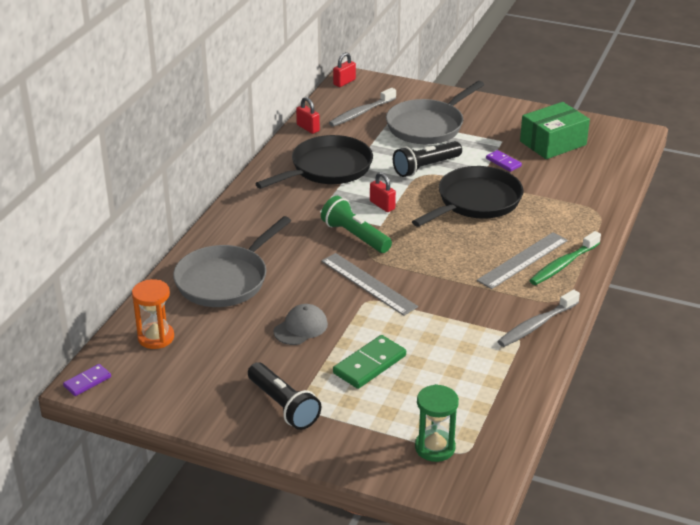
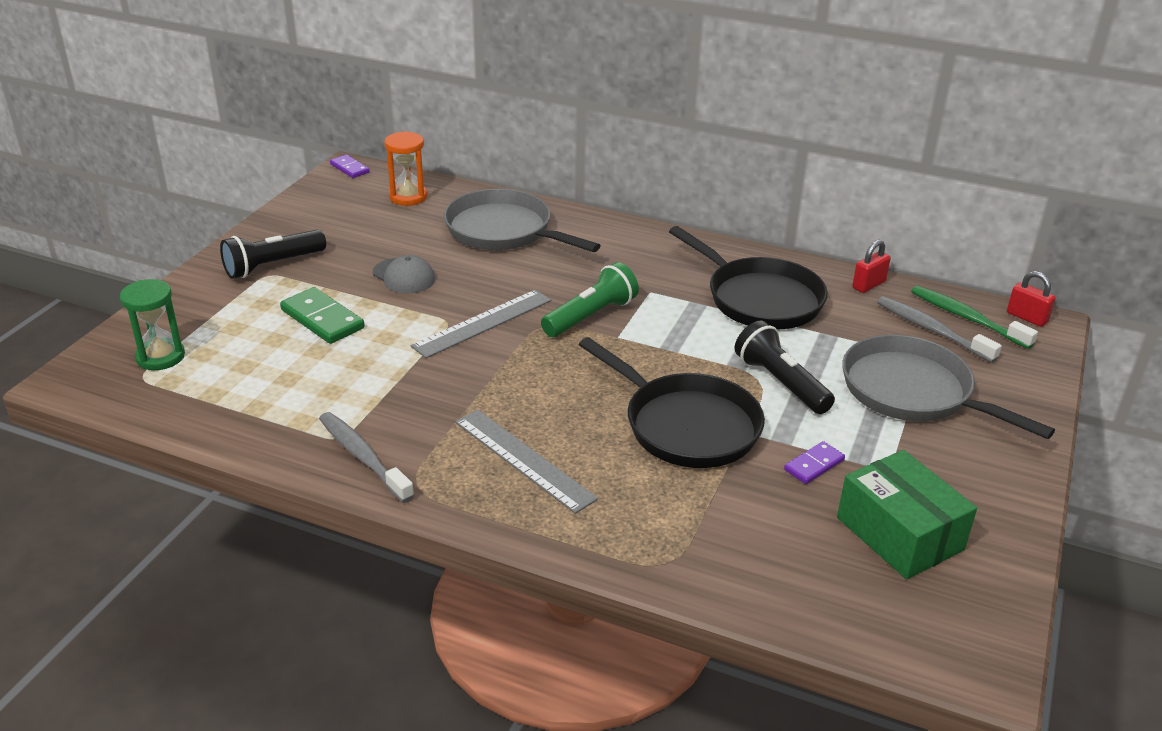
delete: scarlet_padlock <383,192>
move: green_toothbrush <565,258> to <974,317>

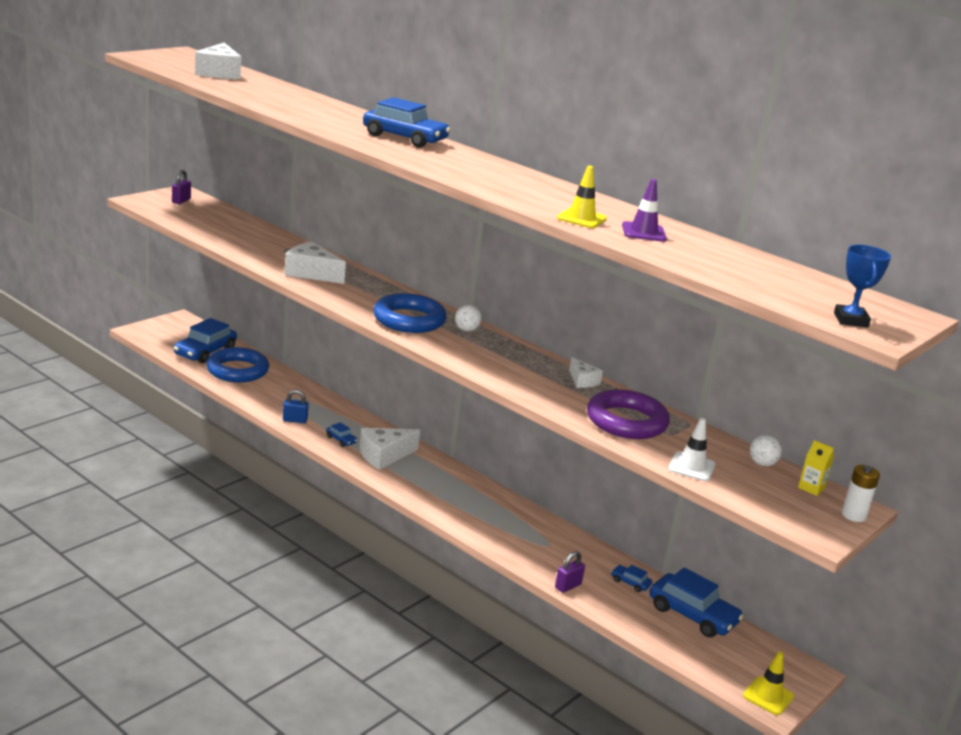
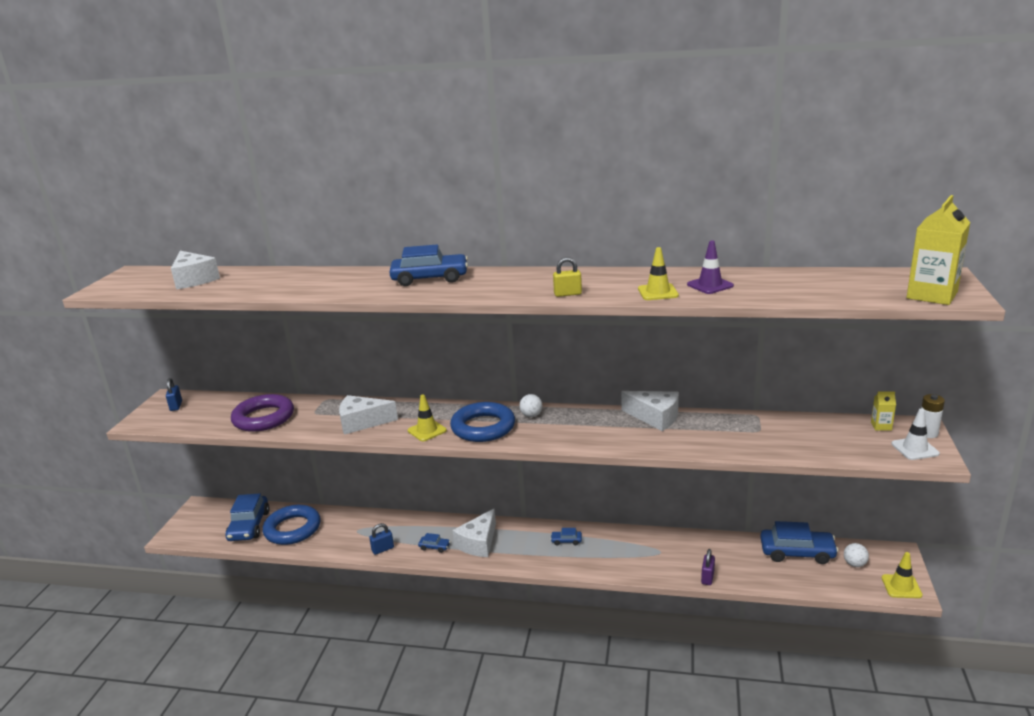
insert: yellow_padlock <567,277>; yellow_road_cone <427,418>
move: violet_torus <628,414> to <262,413>; pure_white_road_cone <692,449> to <915,434>; pure_white_play_ball <766,450> to <856,555>; royal_blue_toy_car <631,578> to <566,537>
replace: royal_blue_prize_cup <862,286> to yellow_milk_carton <938,250>
recolor: violet_padlock <181,187> to royal_blue_padlock <174,394>
resize: pure_white_cheese <586,372> = <650,411> x1.78

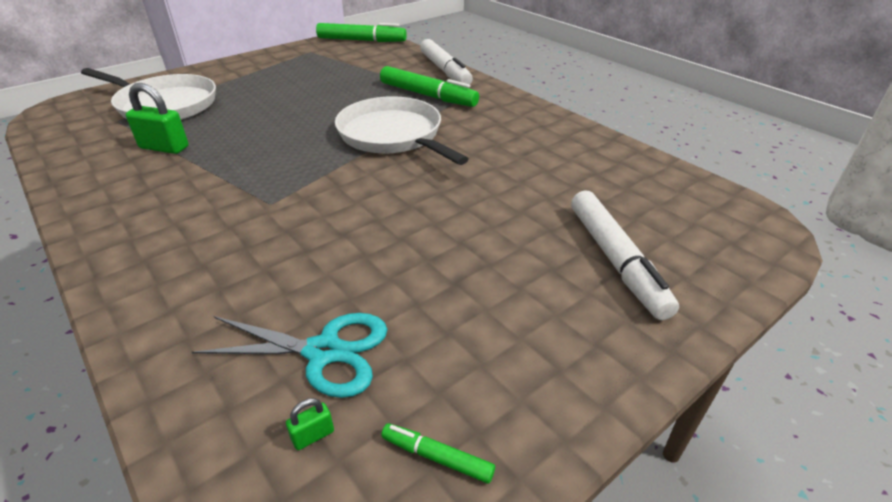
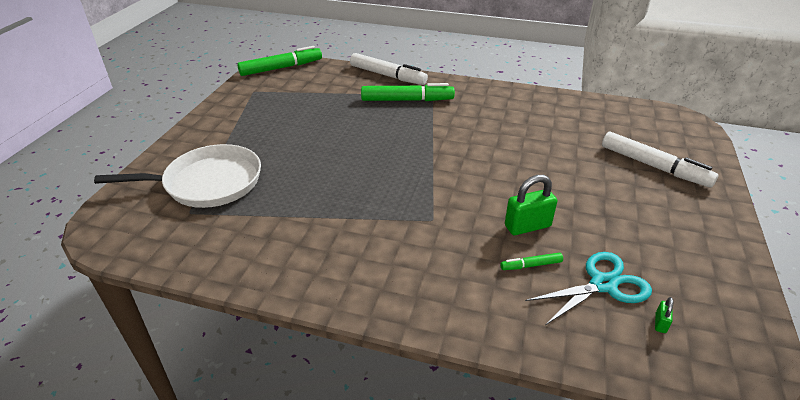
delete: pure_white_pan <401,130>
move: green_padlock <157,118> to <531,205>; green_marker <438,453> to <531,261>

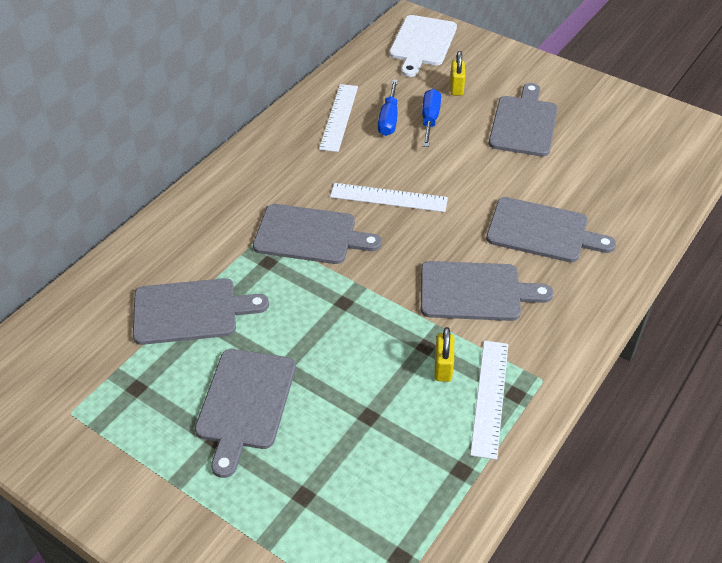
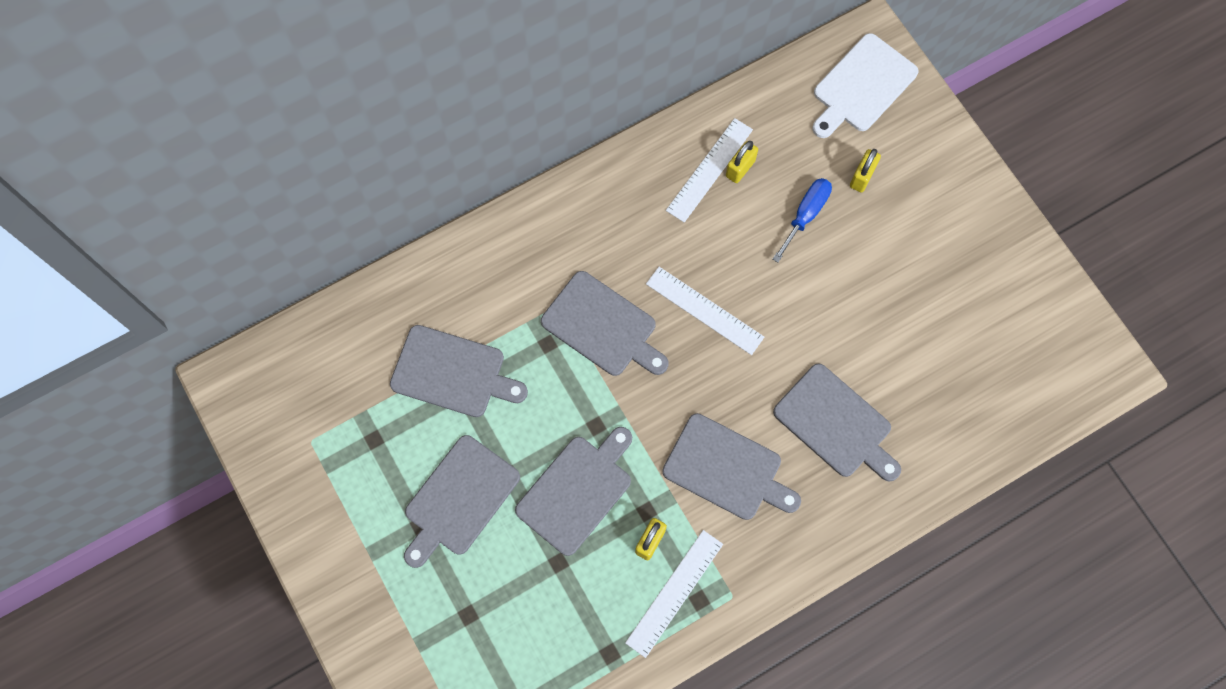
delete: royal_blue_screwdriver <388,107>
insert: yellow_padlock <742,162>
move: gray_chopping_board <523,120> to <573,491>

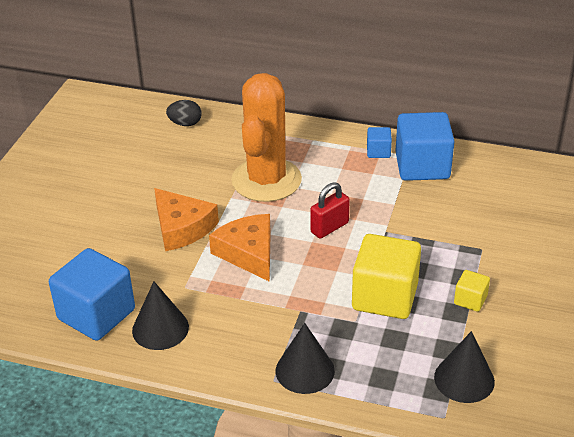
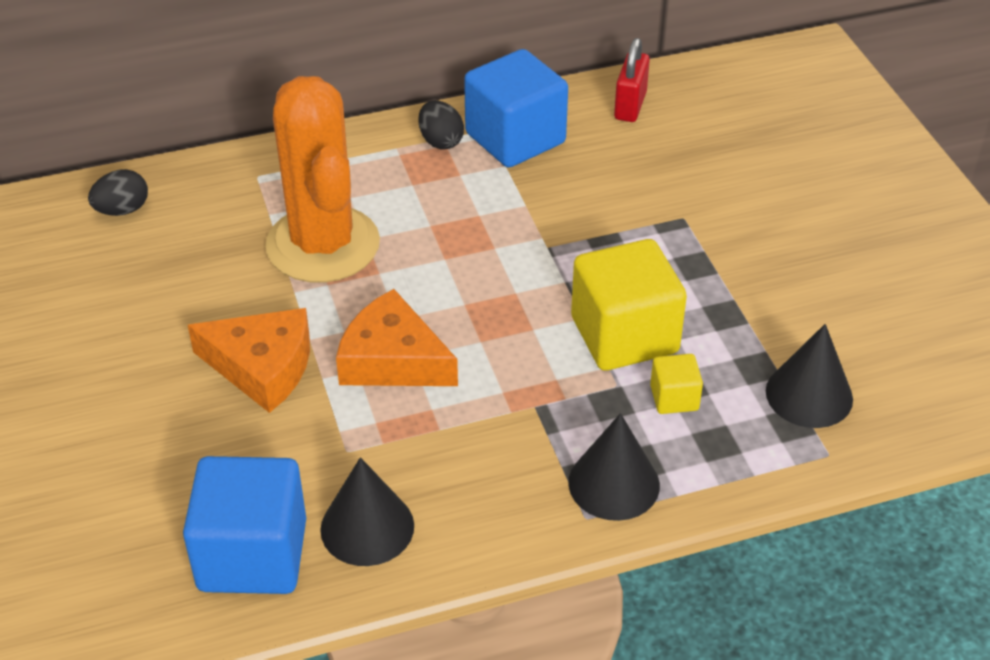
move: scarlet_padlock <330,210> to <632,80>; yellow_cube <472,291> to <676,384>
replace: royal_blue_cube <379,142> to ebony_egg_shape <441,125>

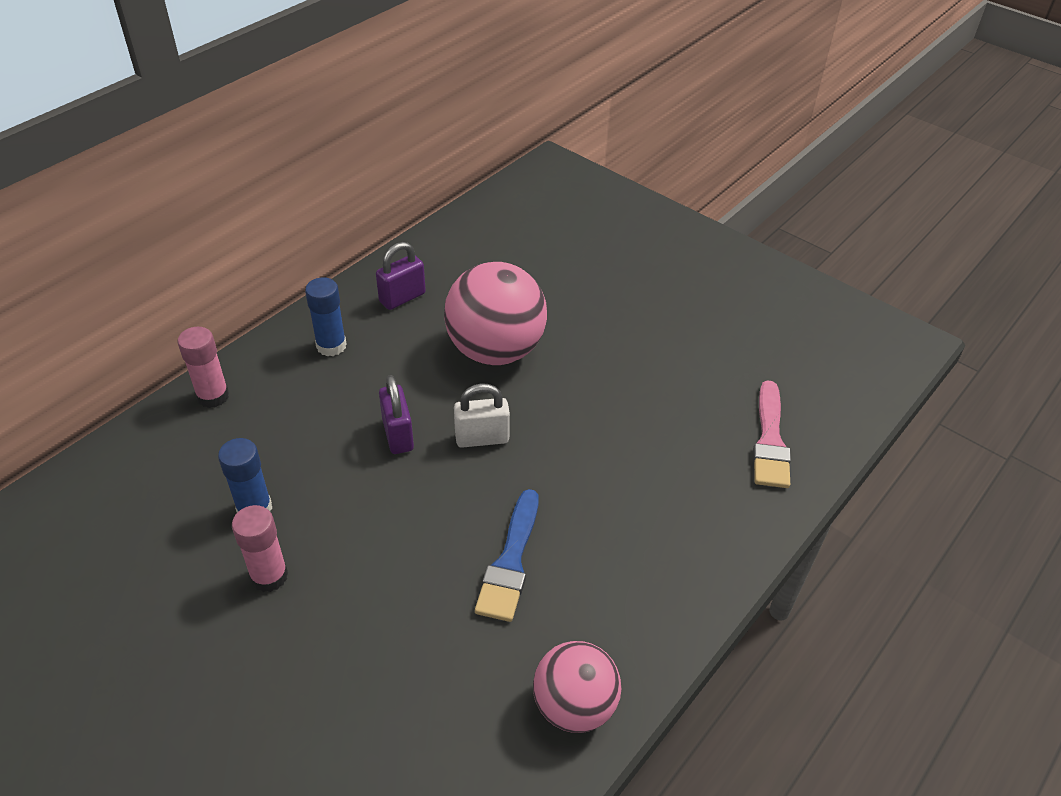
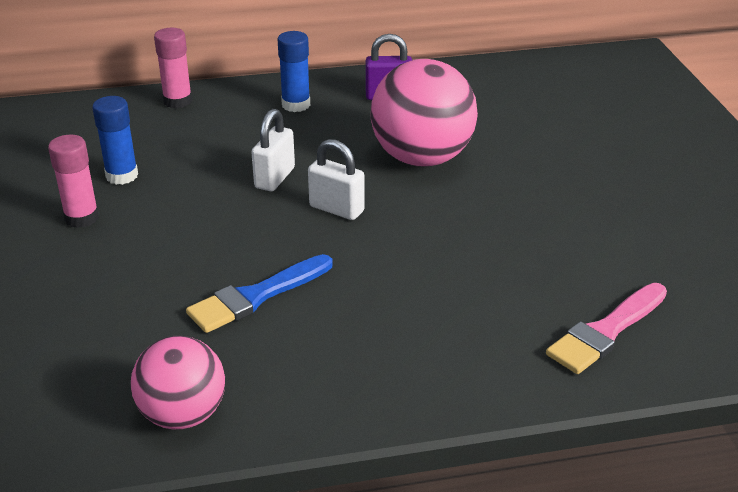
recolor: violet_padlock <396,414> to pure_white_padlock <273,150>

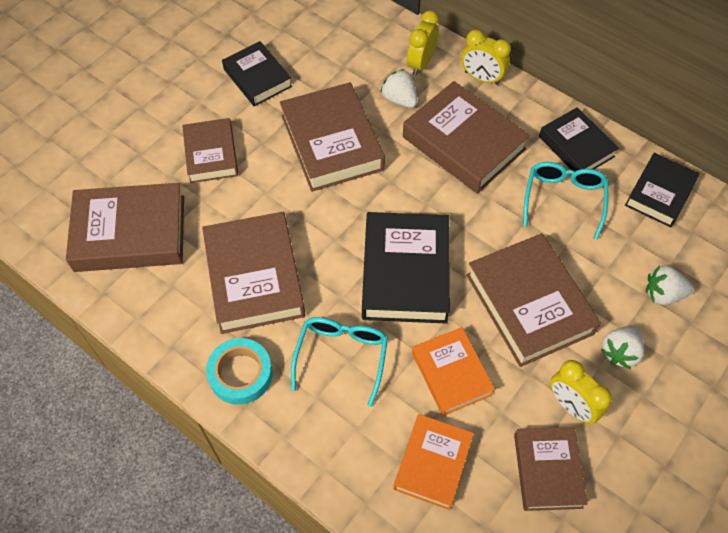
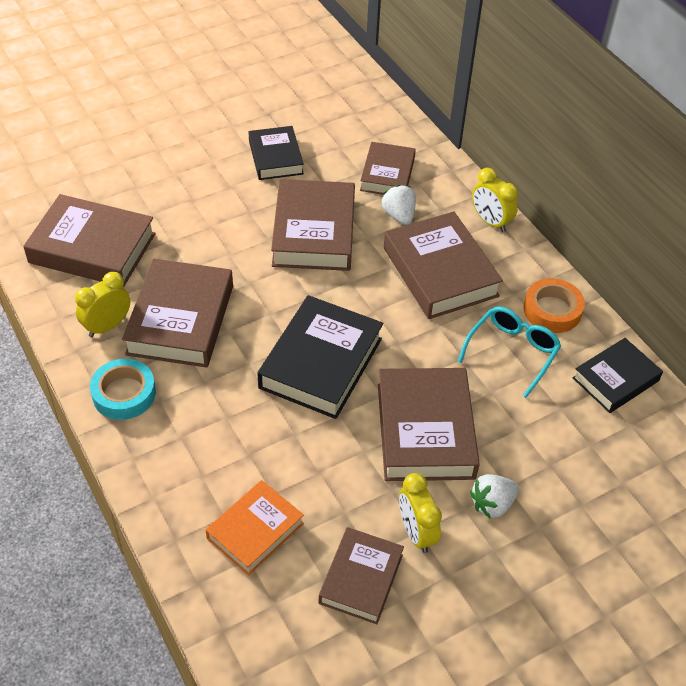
delete: pure_white_berry <670,285>; turquoise_glasses <339,362>; orange_book <453,371>
move: yellow_alarm_clock <423,43> to <102,304>; dark_brown_book <210,150> to <388,168>
replace: ebony_book <579,139> to orange_tape <554,305>

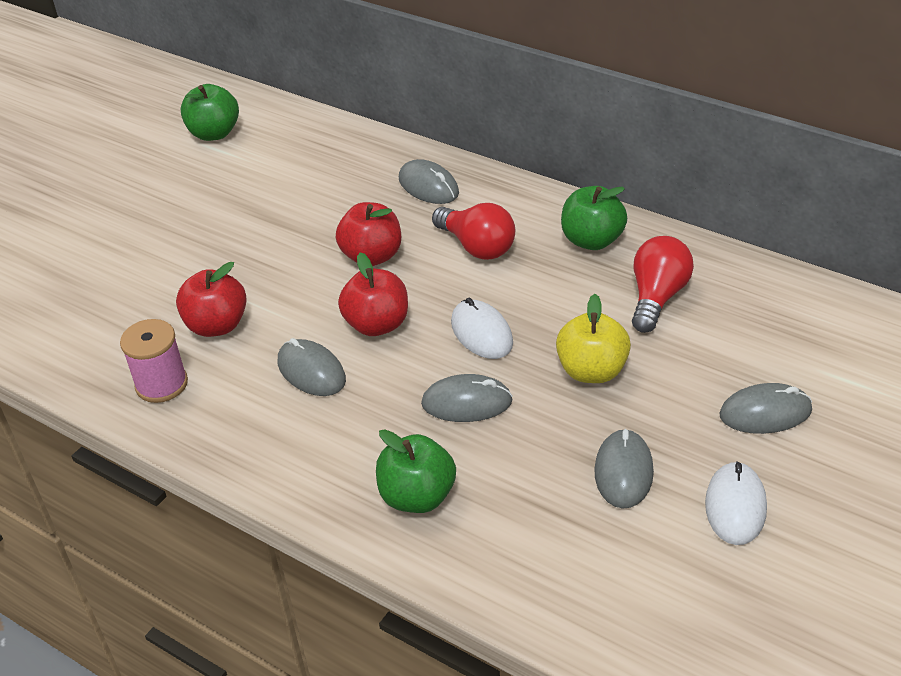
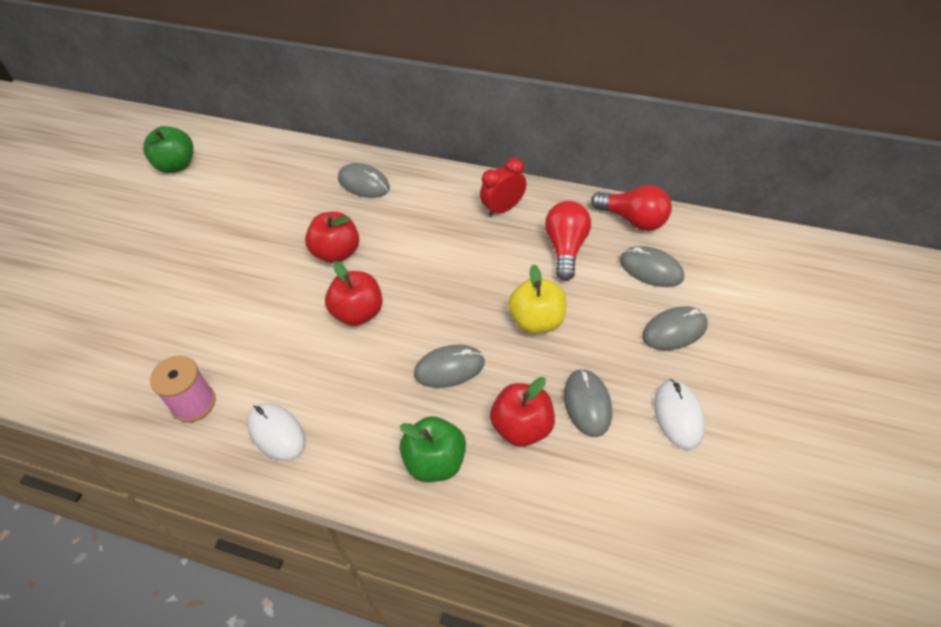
move: scarlet_lightbulb <473,231> to <631,208>; scarlet_apple_fruit <211,299> to <522,412>; pure_white_mouse <482,328> to <276,432>; gray_mouse <312,367> to <652,266>
replace: green_apple_fruit <594,218> to scarlet_alarm_clock <503,187>

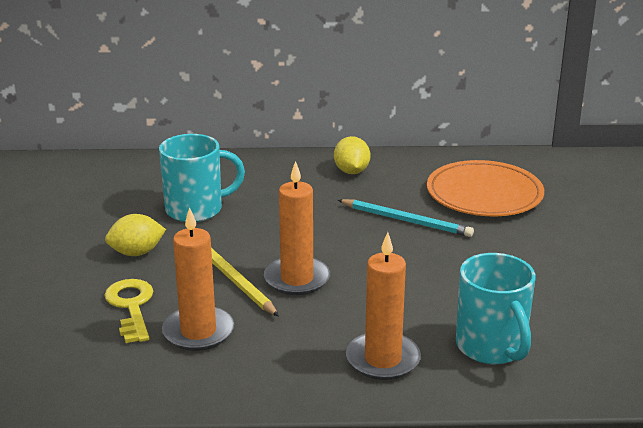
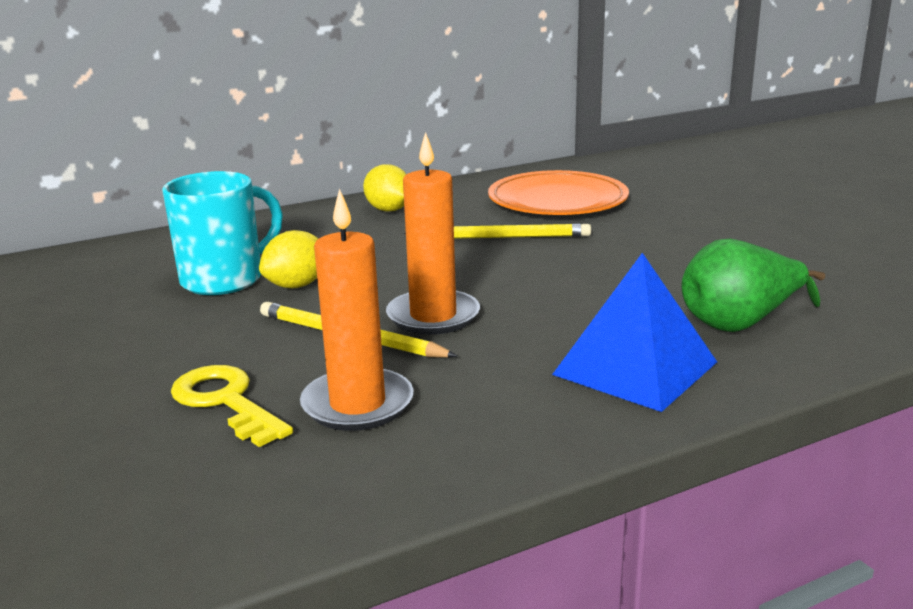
move: yellow_lemon <135,235> to <289,259>
replace: orange_candle <383,306> to royal_blue_pyramid_shape <634,332>; turquoise_tea_mug <496,308> to green_pear_fruit <753,285>
recolor: turquoise_wooden_pencil <406,218> to yellow_wooden_pencil <497,231>

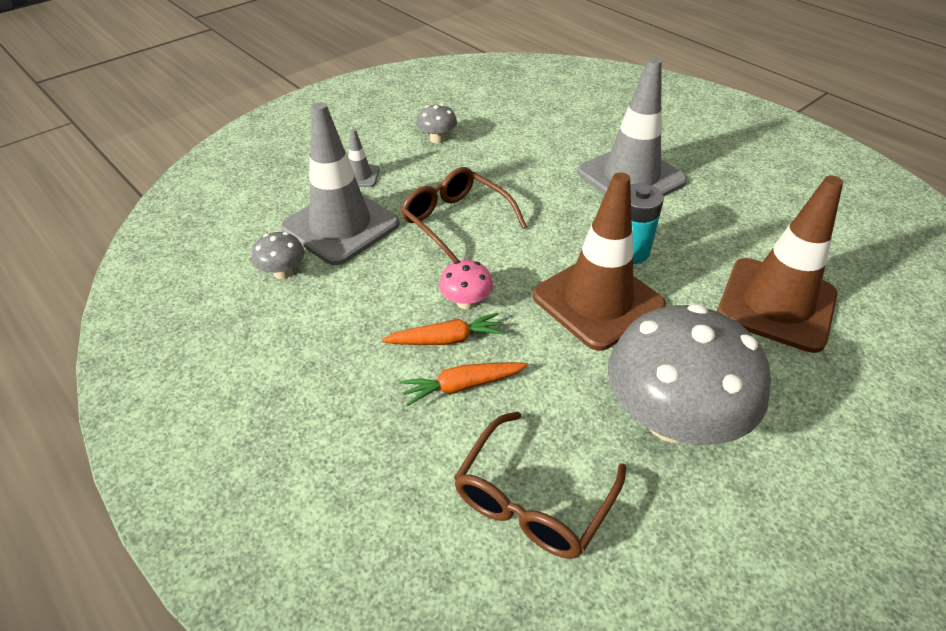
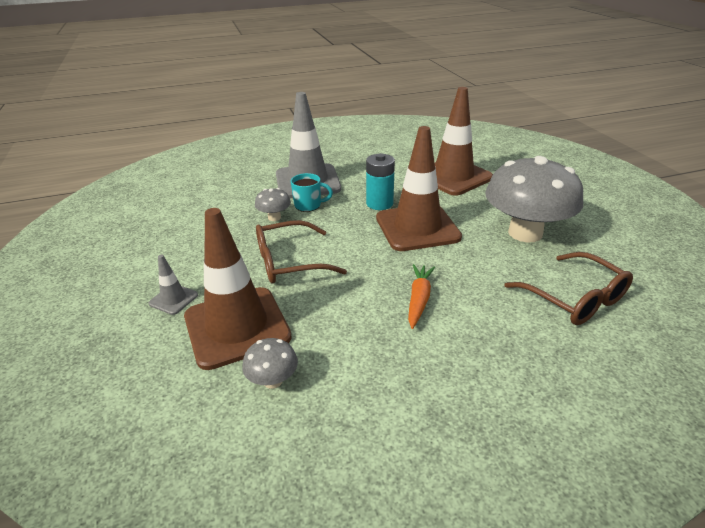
delete: pink_fungus <466,284>; orange_root_vegetable <464,384>
insert: turquoise_tea_mug <312,192>
move: gray_fungus <436,123> to <273,204>
recolor: gray_road_cone <340,183> to dark_brown_road_cone <238,289>

